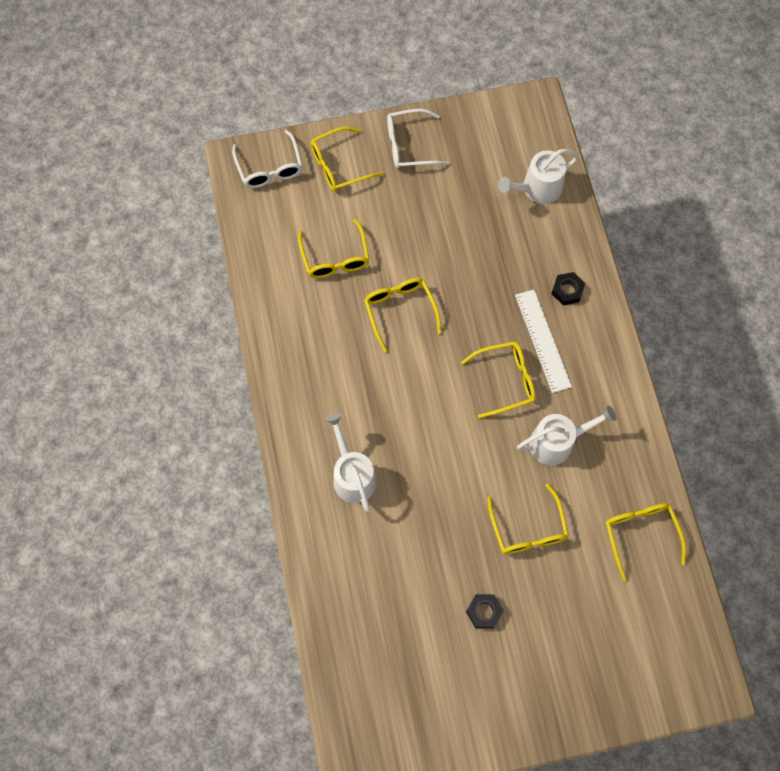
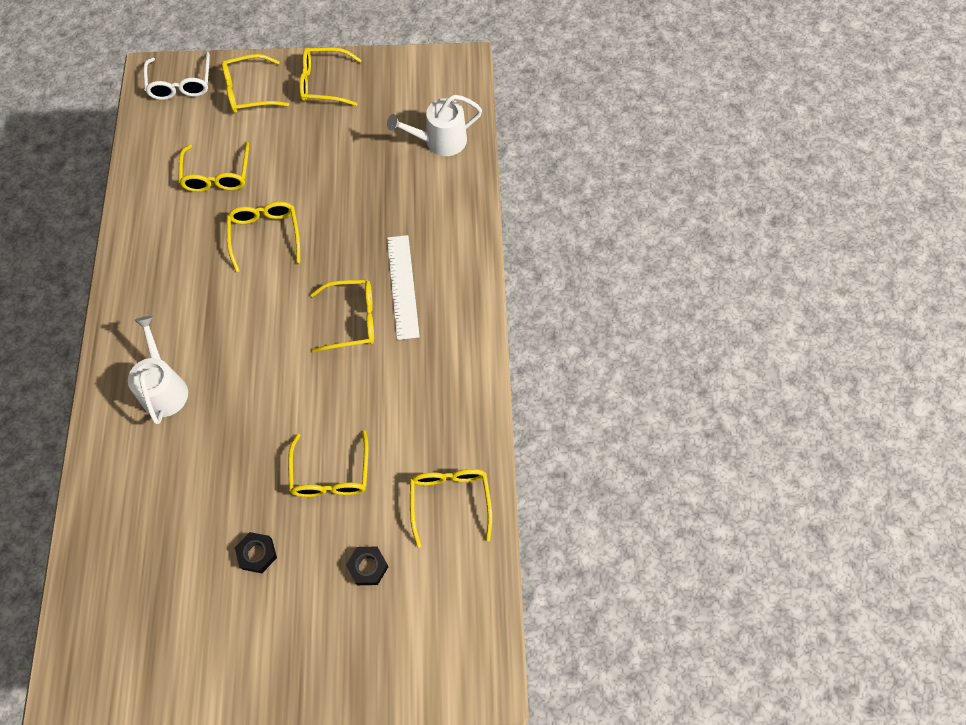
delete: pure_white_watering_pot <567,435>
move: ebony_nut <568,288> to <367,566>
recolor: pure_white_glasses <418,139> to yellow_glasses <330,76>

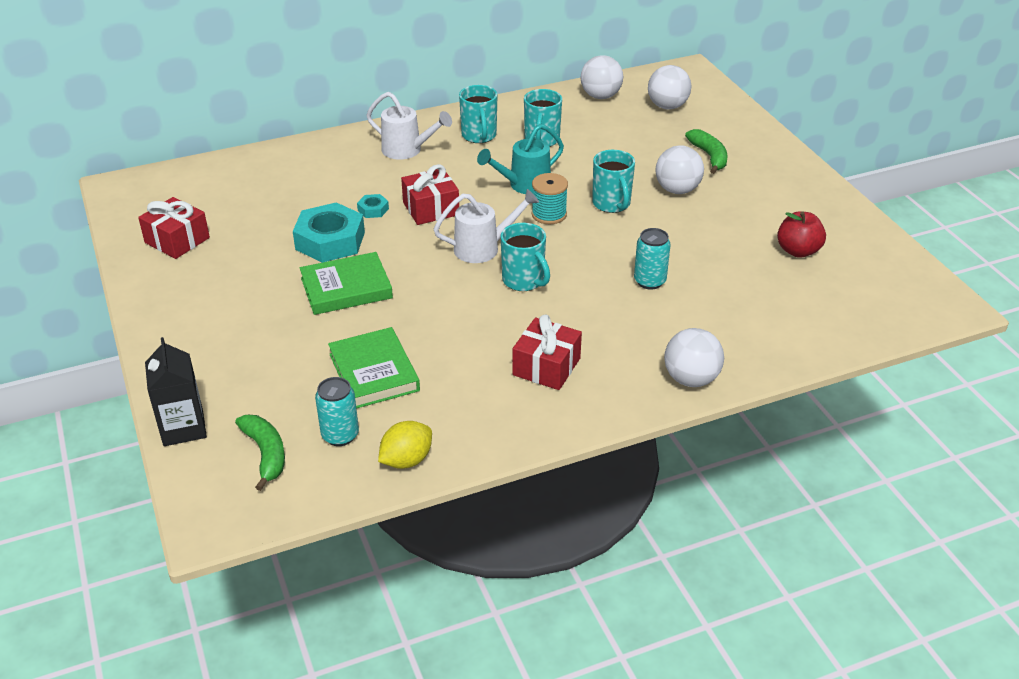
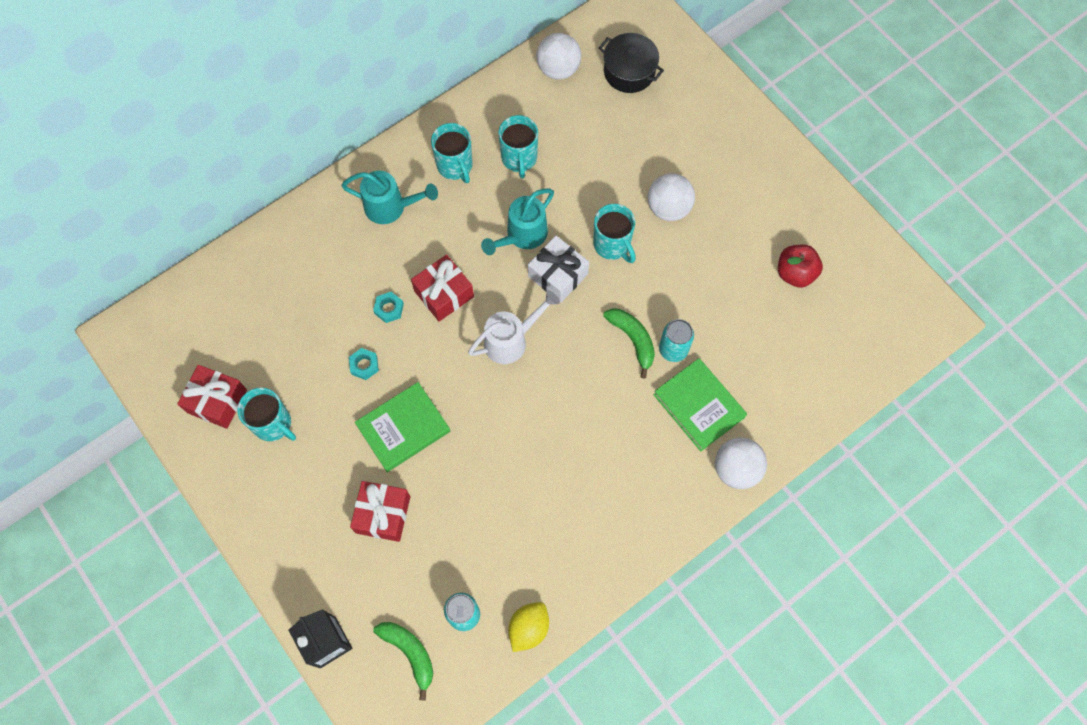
move: green_banana <706,151> to <629,343>; turquoise_tea_mug <525,257> to <266,414>; scarlet_gift <547,352> to <380,511>; green_book <374,368> to <700,405>
replace: pure_white_play_ball <670,87> to ebony_stockpot <631,63>; turquoise_bobbin <550,198> to pure_white_gift <558,269>
recolor: pure_white_watering_pot <409,126> to turquoise_watering_pot <389,197>
resize: turquoise_nut <329,232> = <364,364> x0.45

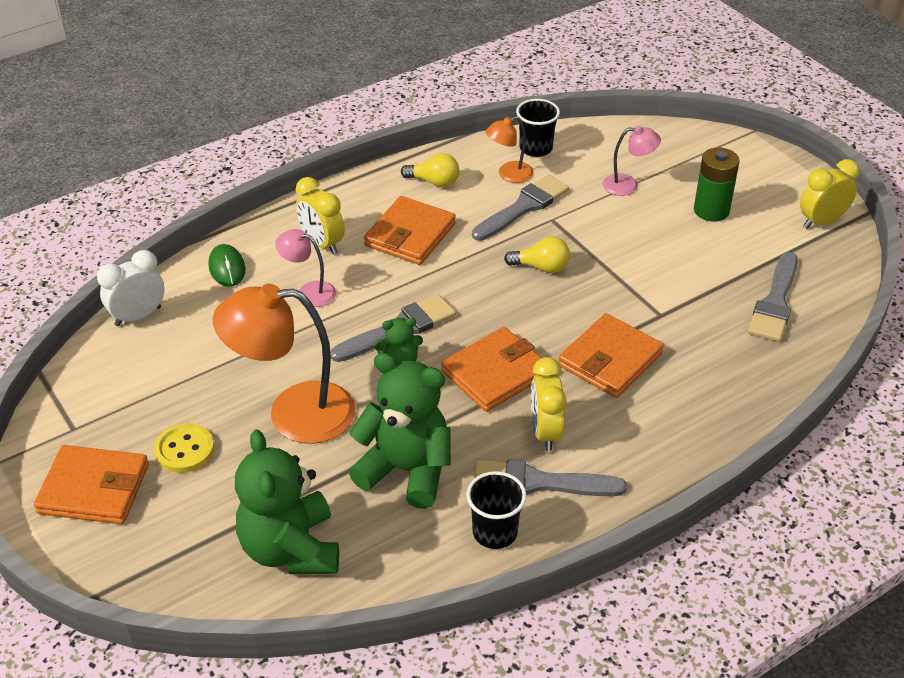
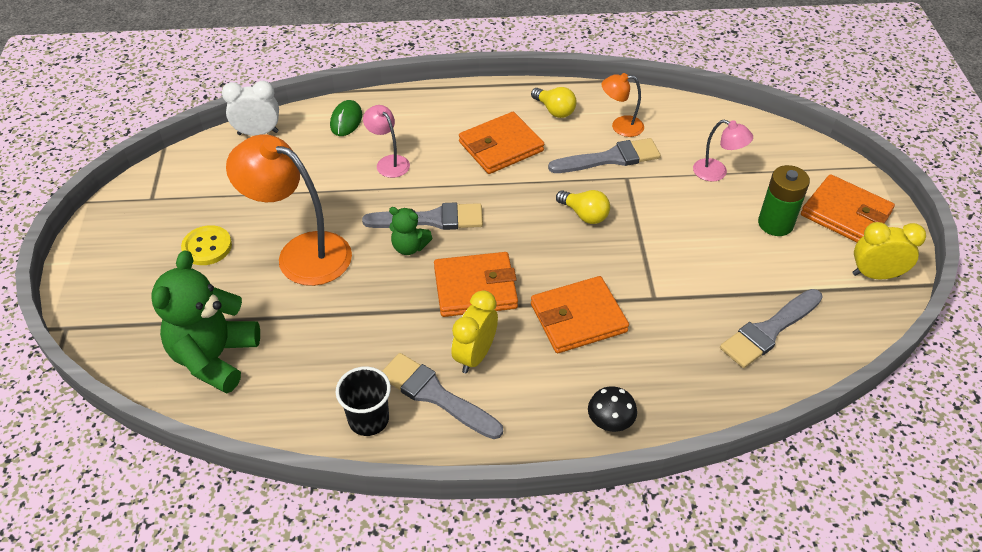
delete: ebony_beaker <538,128>; yellow_alarm_clock <320,215>; green_stuffed_bear <400,431>
insert: ebony_fungus <612,409>
move: orange_card_wallet <91,484> to <848,208>

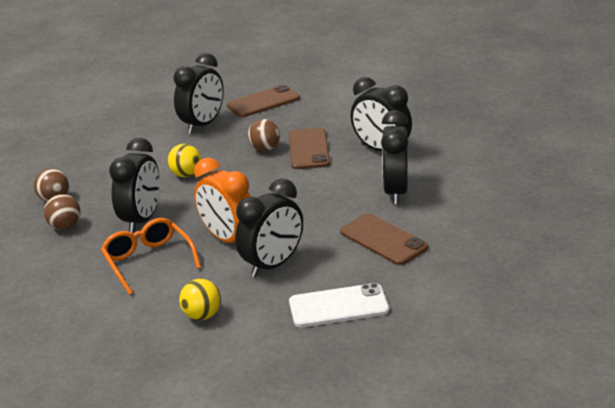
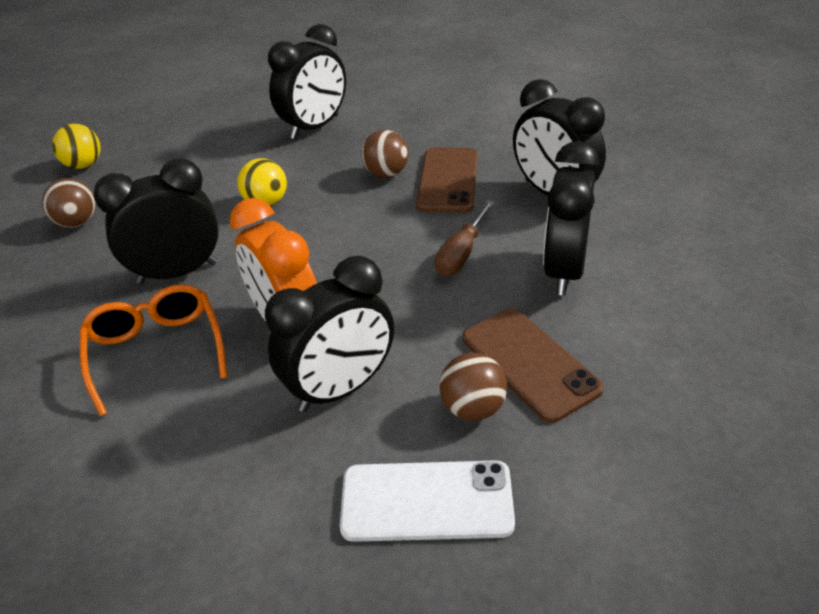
delete: dark_brown_phone <263,101>
insert: dark_brown_screwdriver <464,238>
move: dark_brown_play_ball <62,212> to <473,387>; yellow_play_ball <200,299> to <76,146>
rotate: ebony_alarm_clock <134,185> = <156,221> 135 degrees counterclockwise

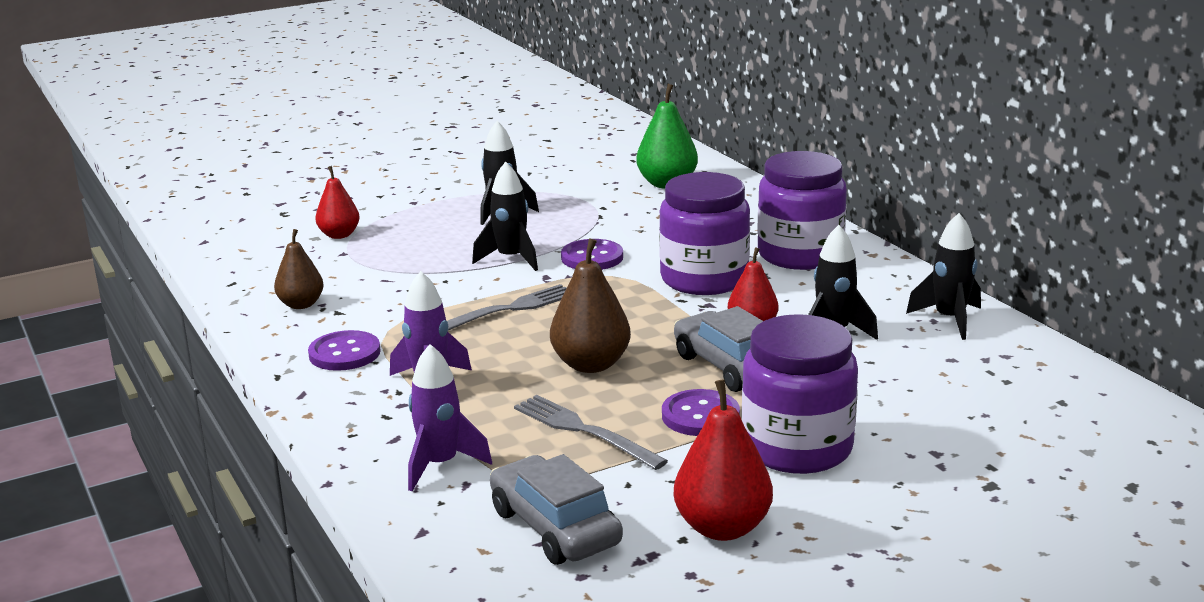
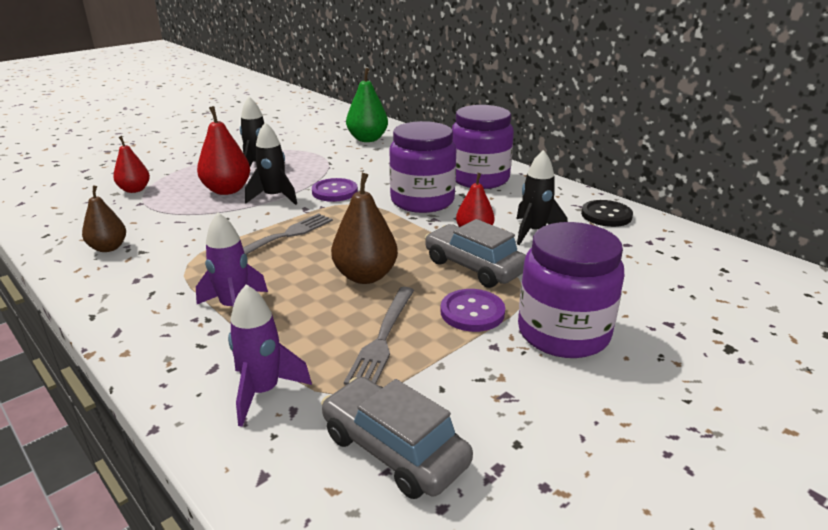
delete: violet_shirt_button <344,350>
move: scarlet_pear_fruit <723,460> to <223,150>
replace: ebony_spaceship <943,276> to ebony_shirt_button <607,213>
rotate: gray_table_fork <591,432> = <379,336> 105 degrees counterclockwise

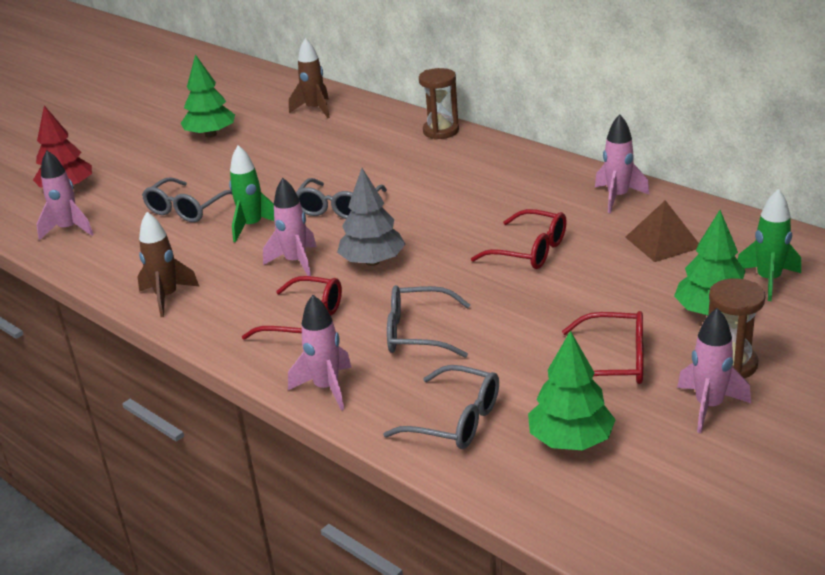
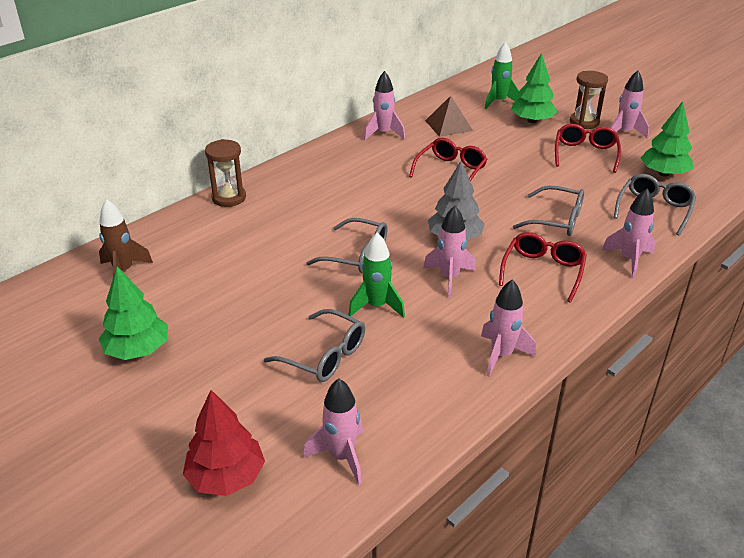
recolor: dark_brown_spaceship <168,264> to pink_spaceship <508,328>
rotate: gray_glasses <428,321> = <548,211> 75 degrees counterclockwise

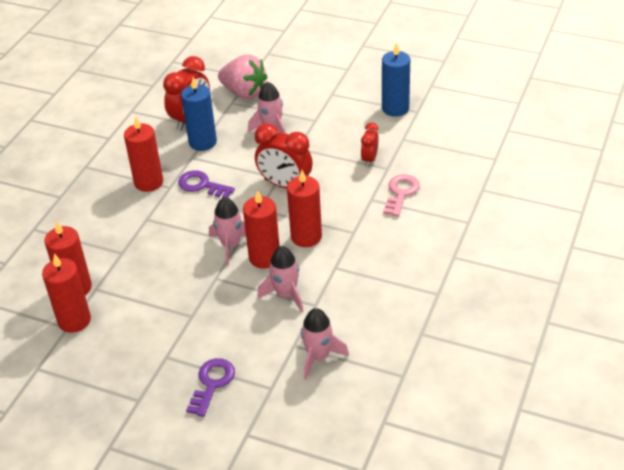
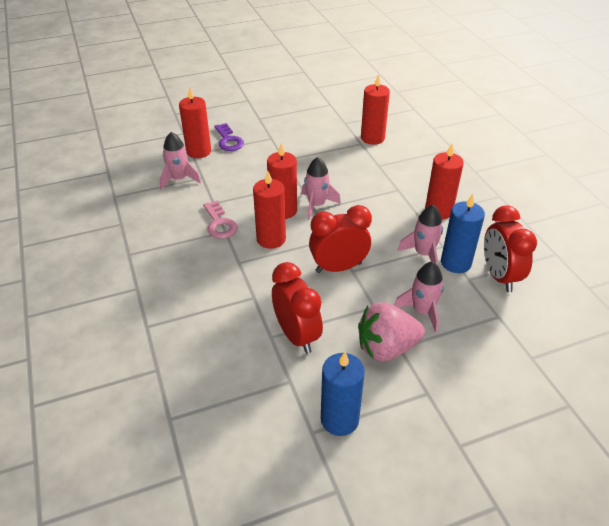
delete: violet_door_key <206,184>
move: pink_berry <242,77> to <391,332>; pink_door_key <401,195> to <220,220>; pink_spaceship <280,279> to <420,235>; scarlet_candle <66,293> to <195,122>
resize: scarlet_alarm_clock <370,145> = <297,308> x1.78

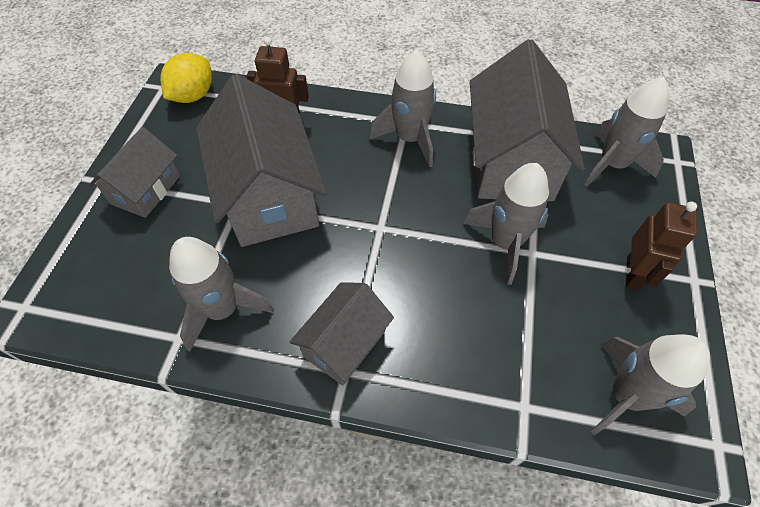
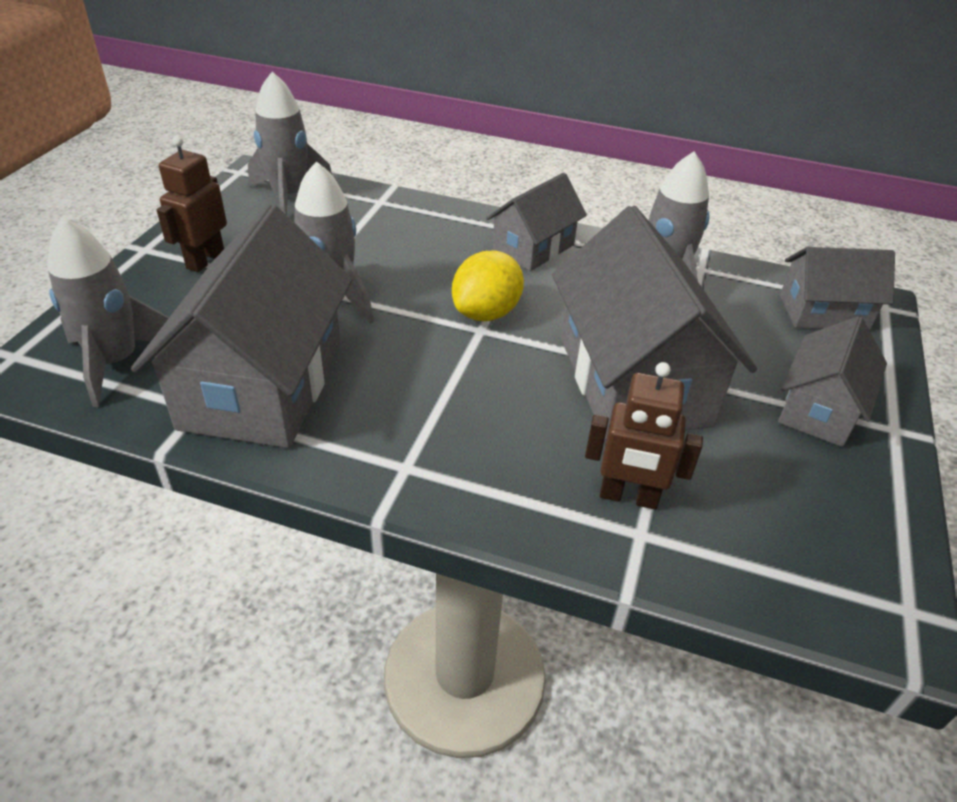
delete: gray_spaceship <402,108>
insert: gray_cottage <837,288>
move: yellow_lemon <186,78> to <488,286>

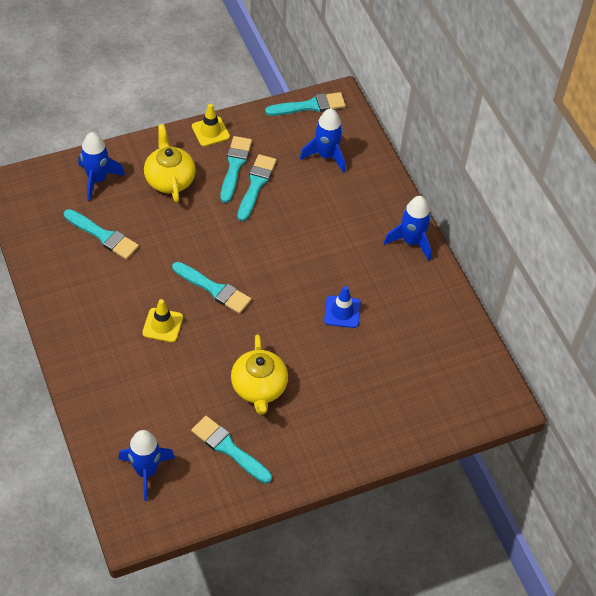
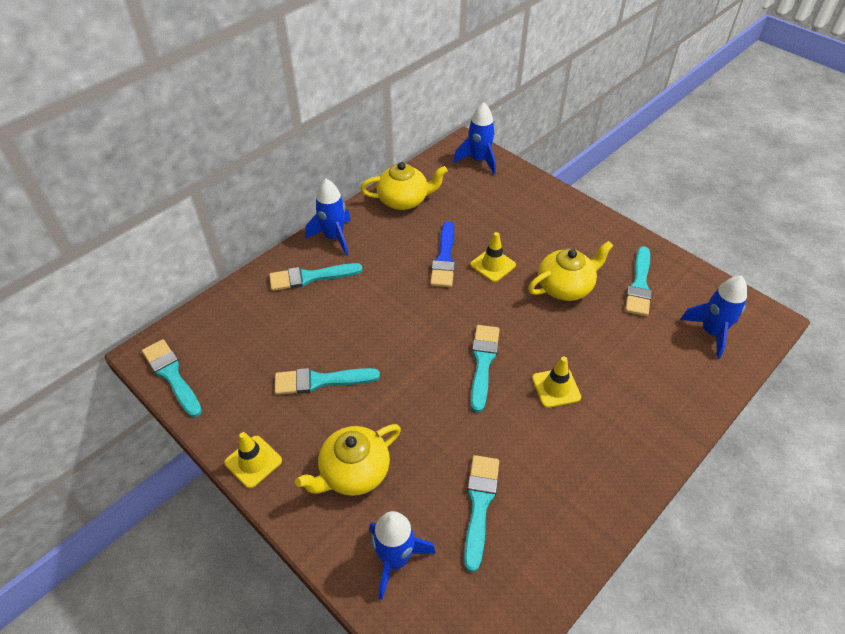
insert: yellow_china_teapot <404,186>; yellow_road_cone <493,257>
move: royal_blue_spaceship <322,140> to <474,138>; turquoise_paintbrush <236,169> to <316,277>
replace: royal_blue_road_cone <342,307> to royal_blue_paintbrush <442,254>

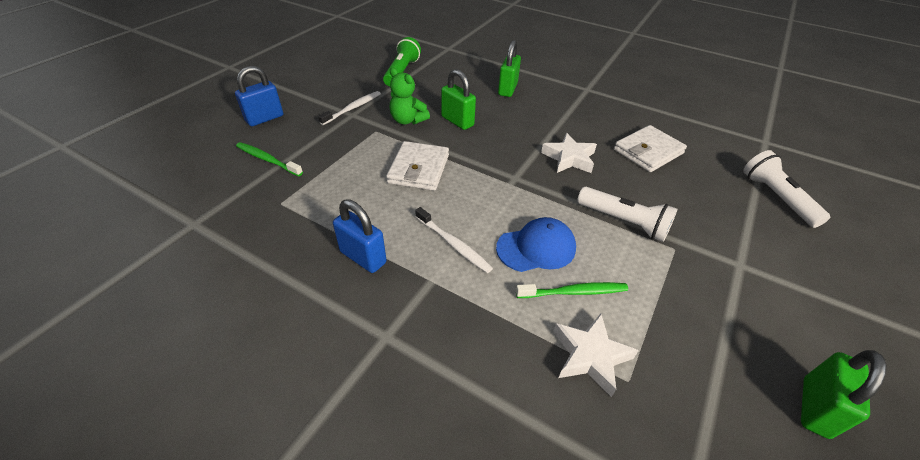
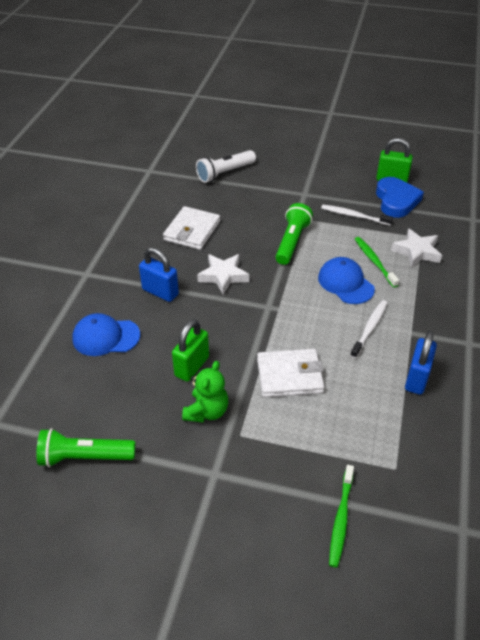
insert: royal_blue_heart_shape <400,197>
move: royal_blue_padlock <259,96> to <159,274>; pure_white_toothbrush <349,108> to <357,215>
replace: green_padlock <509,68> to royal_blue_cap <106,334>
recolor: pure_white_torch <627,214> to green_torch <294,234>
rotate: pure_white_card_wallet <650,148> = <191,228> 75 degrees clockwise

